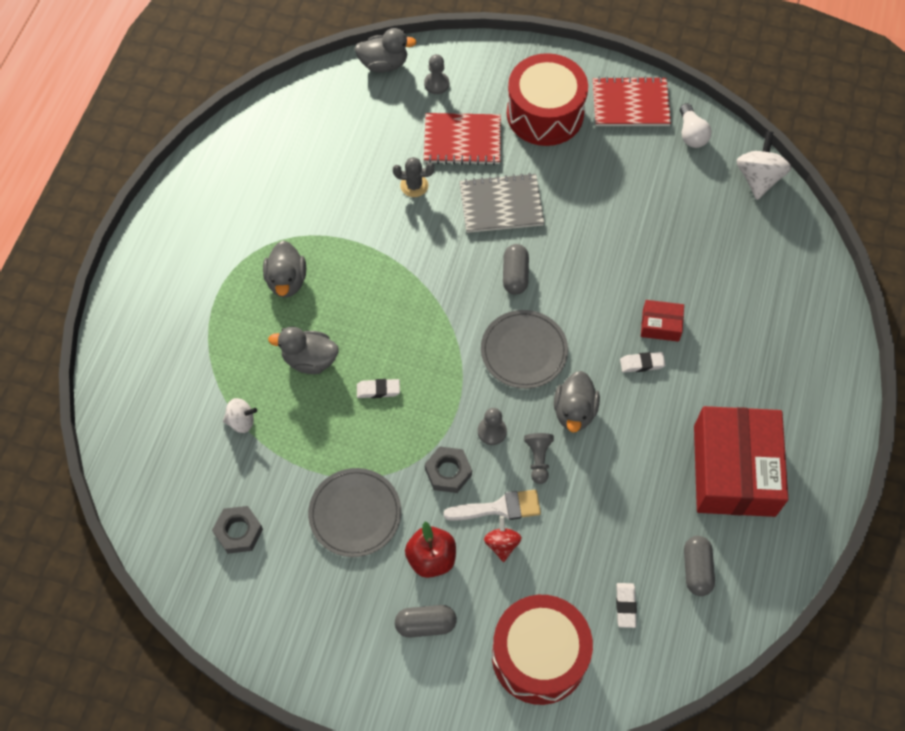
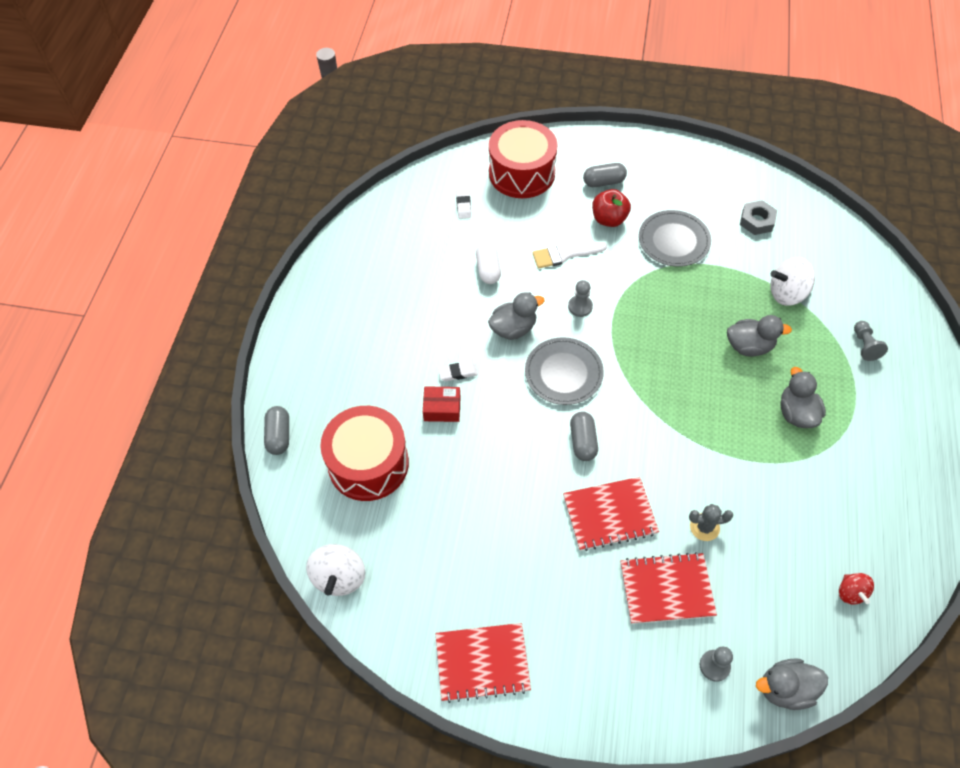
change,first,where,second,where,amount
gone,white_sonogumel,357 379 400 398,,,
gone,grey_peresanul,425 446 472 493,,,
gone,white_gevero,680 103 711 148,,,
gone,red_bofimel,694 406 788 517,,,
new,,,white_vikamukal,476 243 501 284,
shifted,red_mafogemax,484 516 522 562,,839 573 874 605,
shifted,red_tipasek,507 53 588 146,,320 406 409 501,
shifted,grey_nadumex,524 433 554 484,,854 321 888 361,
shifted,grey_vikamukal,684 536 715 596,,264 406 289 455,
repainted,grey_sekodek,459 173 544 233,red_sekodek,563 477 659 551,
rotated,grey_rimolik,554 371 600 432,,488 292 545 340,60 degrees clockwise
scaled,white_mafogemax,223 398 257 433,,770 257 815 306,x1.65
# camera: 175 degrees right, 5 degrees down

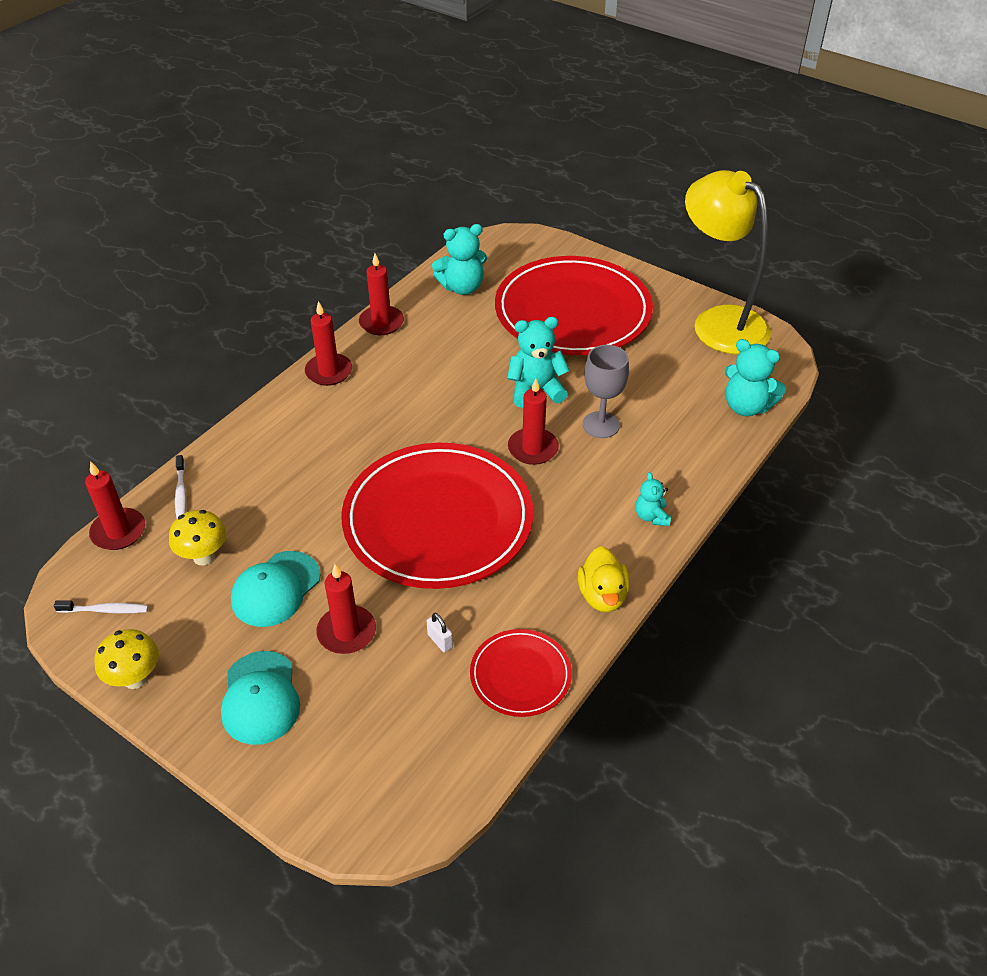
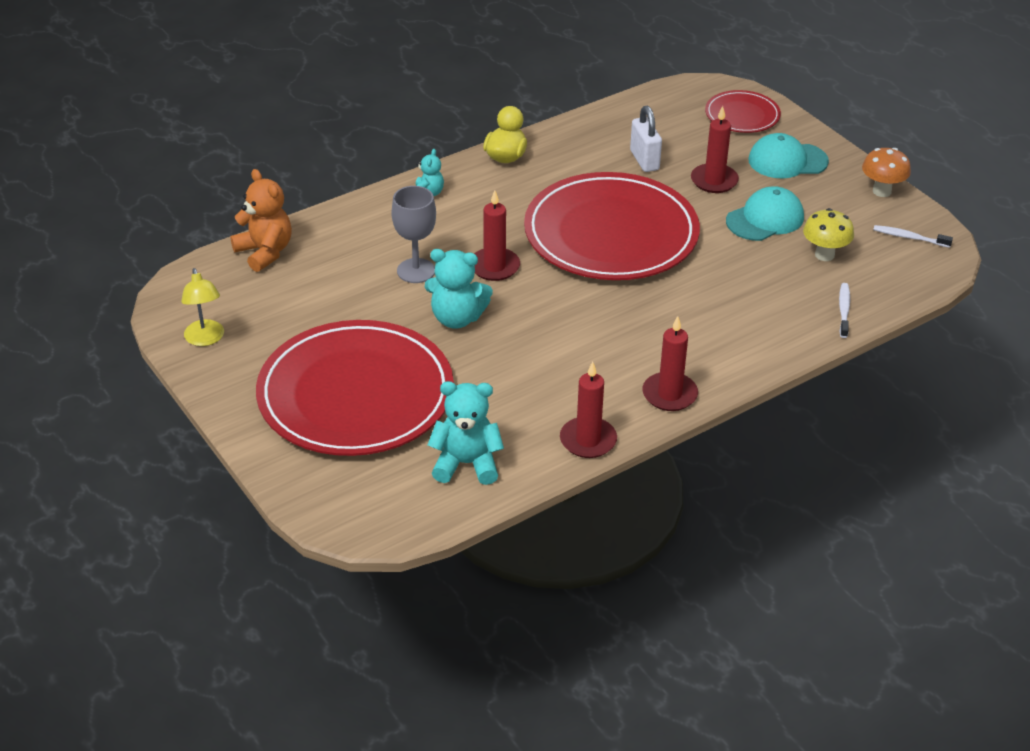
change,first,where,second,where,amount
gone,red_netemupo,85 461 145 550,,,
shifted,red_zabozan,470 629 572 717,,705 90 781 133,
repainted,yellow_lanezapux,94 629 159 689,orange_lanezapux,862 148 911 197,
repainted,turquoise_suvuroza,725 339 786 416,orange_suvuroza,230 169 292 272,
rotated,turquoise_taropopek,221 651 300 745,,749 133 829 178,105 degrees counterclockwise
scaled,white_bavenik,427 613 453 652,,630 106 662 172,x1.85
scaled,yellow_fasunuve,685 170 771 354,,181 268 224 346,x0.45
# camera: 160 degrees left, 5 degrees down

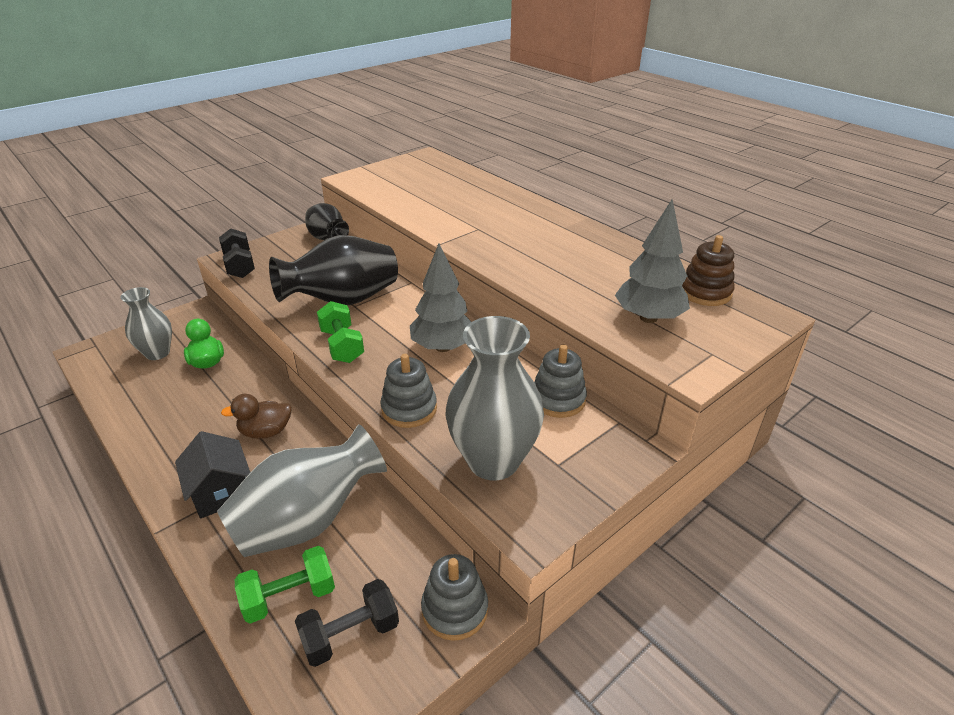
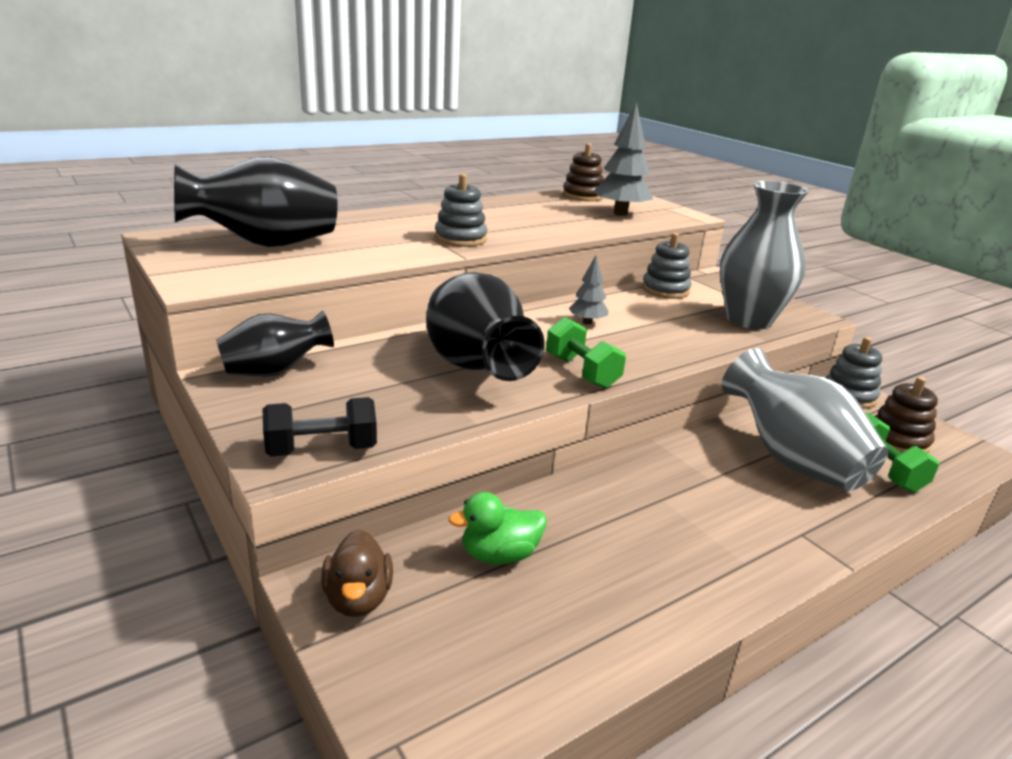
change,first,where,second,where,amount
gone,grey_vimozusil,121 287 172 360,,,
gone,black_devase,175 431 251 518,,,
new,,,black_vimozusil,174 157 338 247,
shifted,brown_rimolik,221 394 292 439,,321 529 393 617,
shifted,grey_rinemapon,380 354 437 428,,435 174 487 247,
swapped,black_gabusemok,295 579 399 667,brown_rinemapon,875 377 938 453,
rotated,green_gabusemok,317 301 364 363,,546 317 626 389,75 degrees clockwise
scaled,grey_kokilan,410 244 471 352,,569 255 609 325,x0.56
# camera: 85 degrees left, 10 degrees down

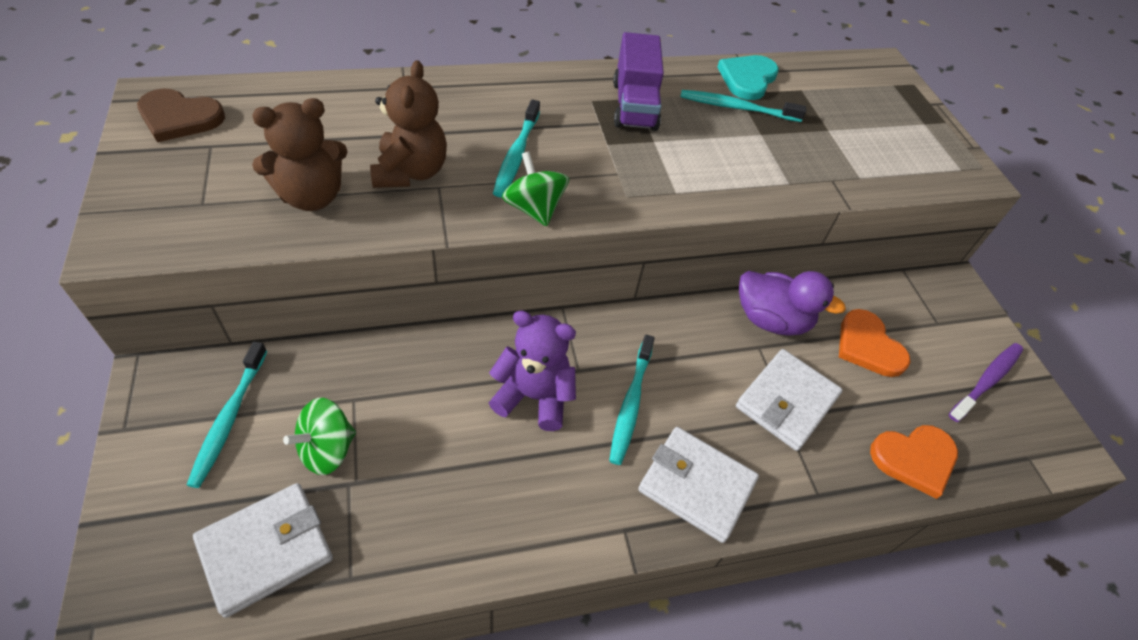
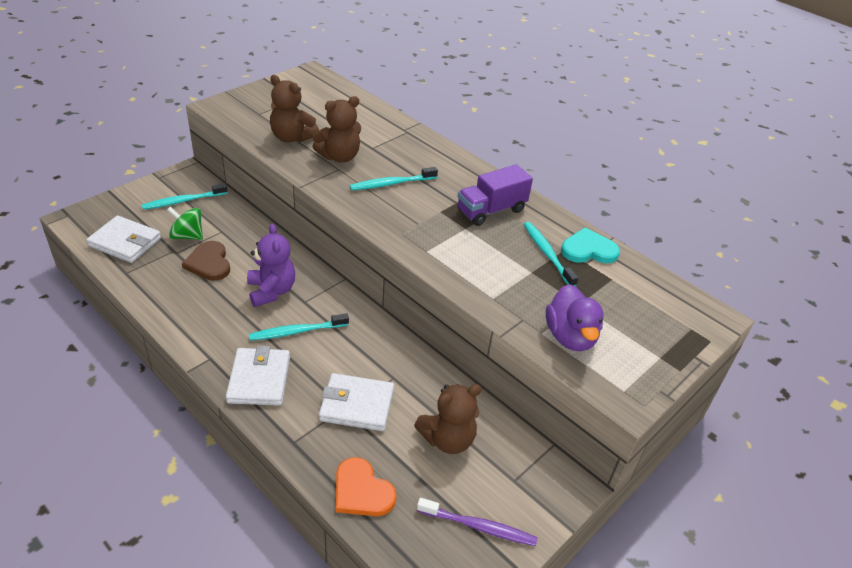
change,first,where,second,where,amount
gone,green_mafogemax,502 152 569 226,,,
shifted,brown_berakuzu,137 88 225 142,,182 241 230 281,
shifted,purple_rimolik,739 271 846 335,,546 284 604 351,
swapped,orange_berakuzu,839 309 911 377,brown_suvuroza,414 384 482 454,
# camera: 60 degrees right, 10 degrees down

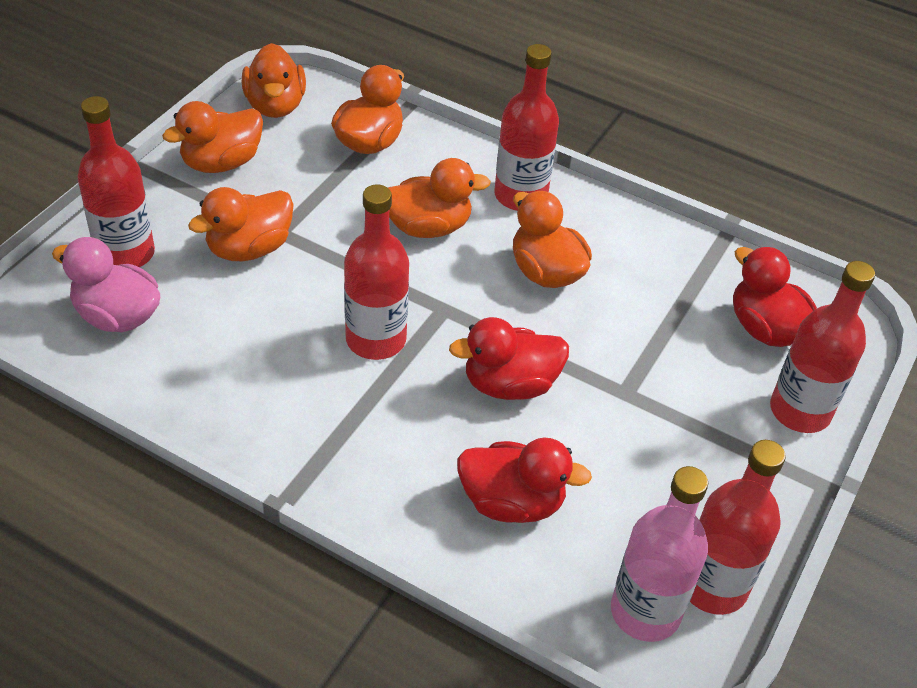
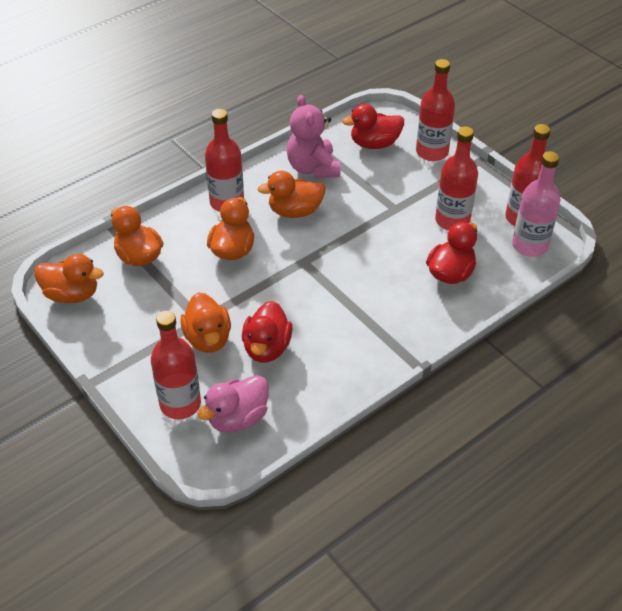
change,first,where,second,where,amount
gone,orange_rimolik,162 101 263 173,,,
new,,,pink_suvuroza,287 95 340 178,
shifted,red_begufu,344 184 409 360,,435 126 478 230,
shifted,red_rimolik,449 317 569 400,,242 301 293 363,
# camera: 65 degrees left, 0 degrees up

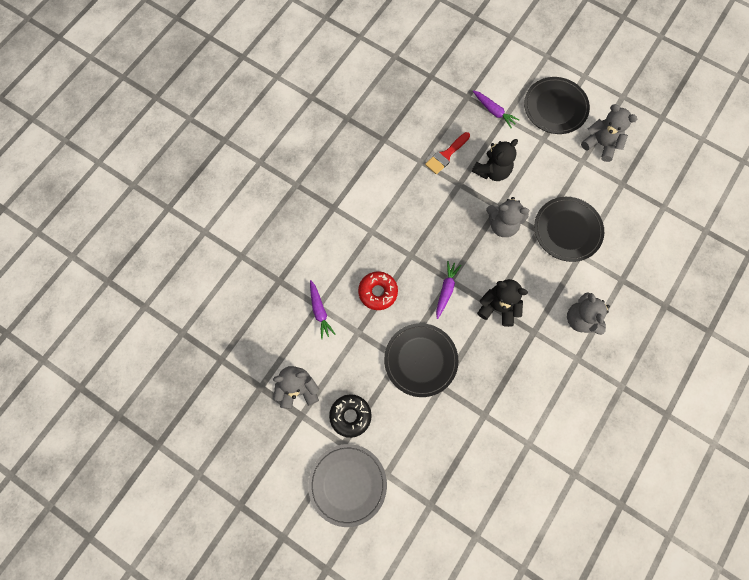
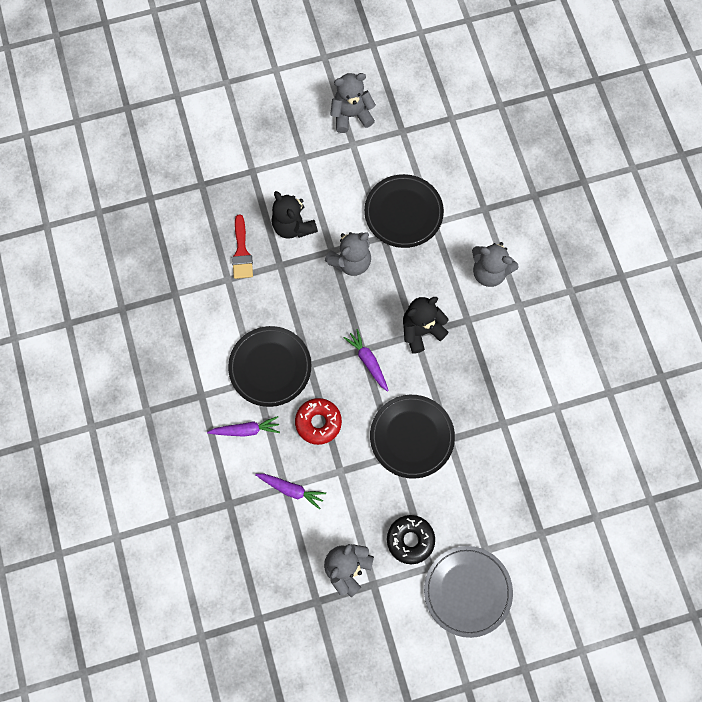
change,first,where,second,where,amount
shifted,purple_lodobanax,473 90 519 128,,207 416 280 437,
shifted,black_zabozan,524 77 590 134,,228 326 311 407,
rotated,black_suvuroza,472 139 518 181,,271 191 318 239,150 degrees clockwise
# camera: 50 degrees left, 0 degrees up

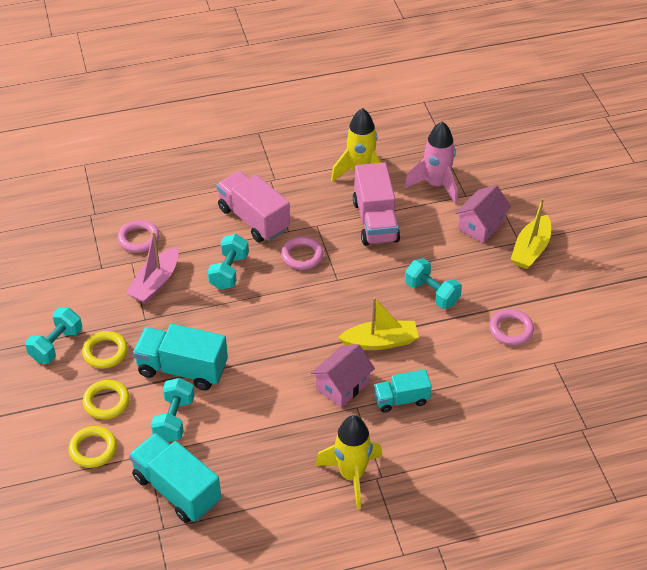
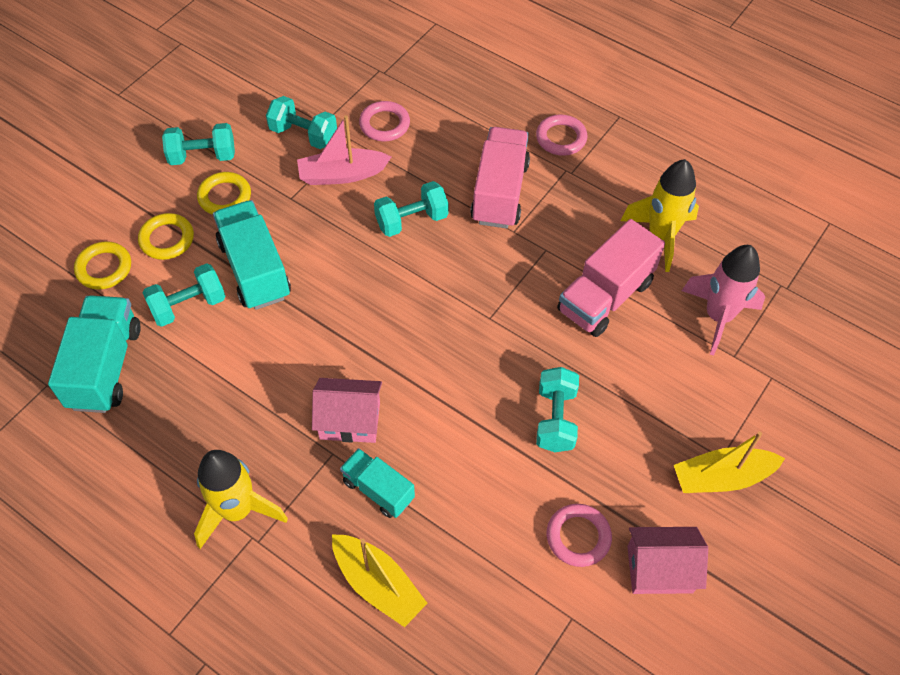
change,first,where,second,where,amount
new,,,turquoise_gabusemok,266 96 337 149,
shifted,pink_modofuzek,281 237 323 270,,536 114 587 156,
shifted,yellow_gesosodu,338 297 419 350,,332 534 428 627,
shifted,pink_devase,455 185 511 243,,627 527 708 594,
# camera: 50 degrees right, 10 degrees up

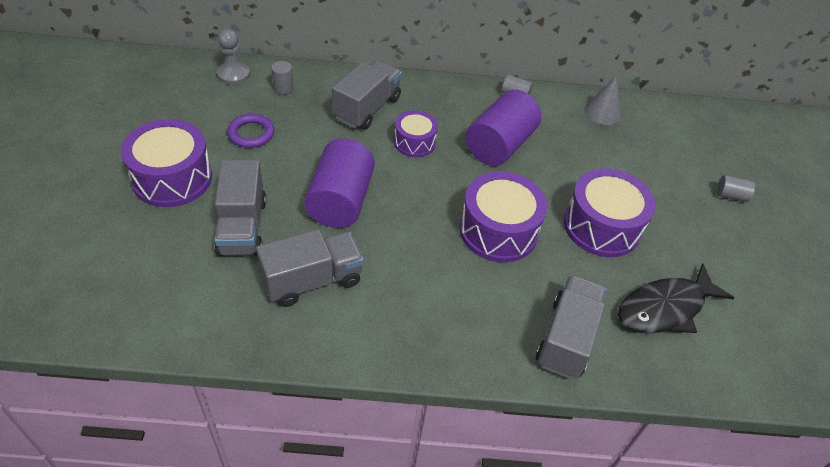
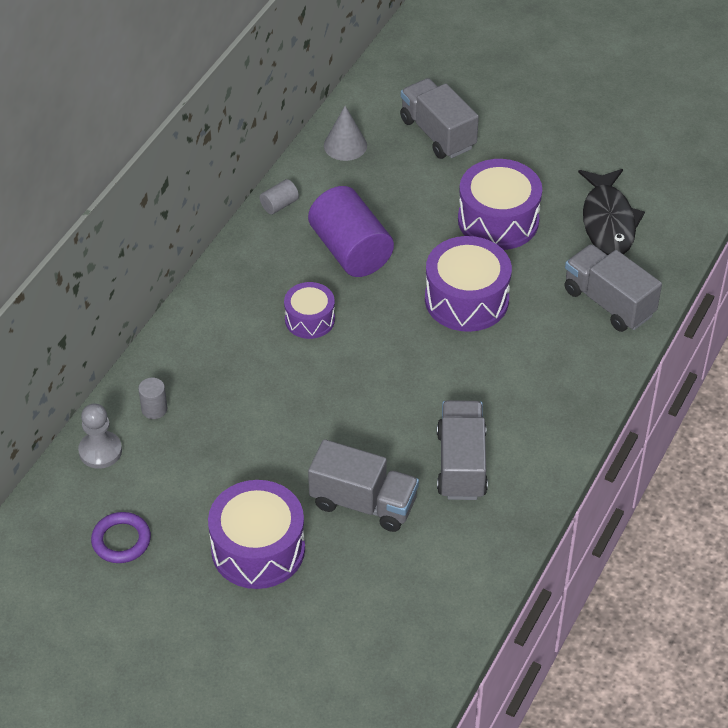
change,first,where,second,where,amount
gone,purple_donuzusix,304 139 375 228,,,
gone,grey_donuzusix,717 175 755 202,,,
shifted,purple_modofuzek,227 114 274 148,,91 512 151 563,
shifted,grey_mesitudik,332 60 402 130,,400 78 479 159,
# camera: 60 degrees left, 0 degrees up

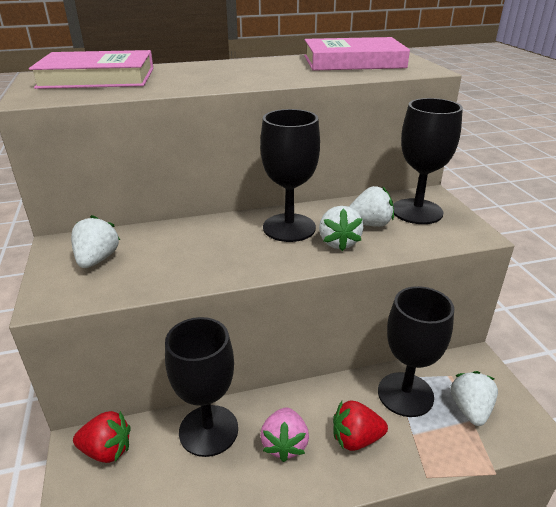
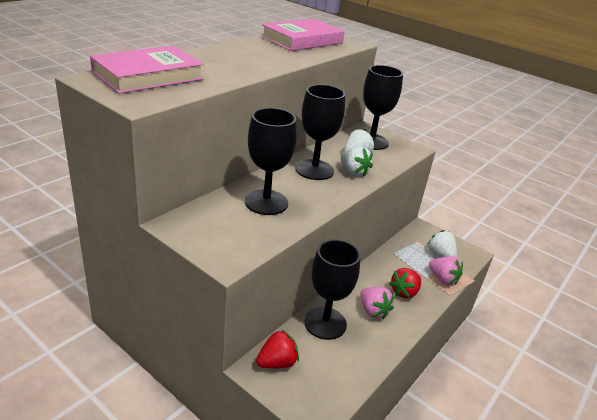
change,first,where,second,where,amount
gone,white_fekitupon,71 215 120 268,,,
new,,,pink_fekitupon,429 256 463 285,
shifted,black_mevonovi,378 286 454 417,,245 108 297 215,
# camera: 40 degrees left, 0 degrees up

